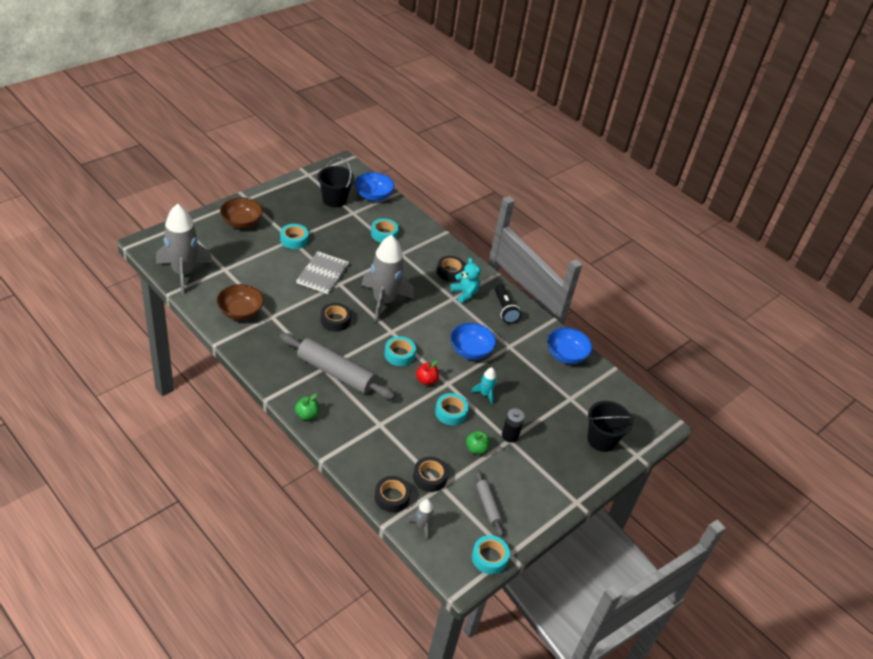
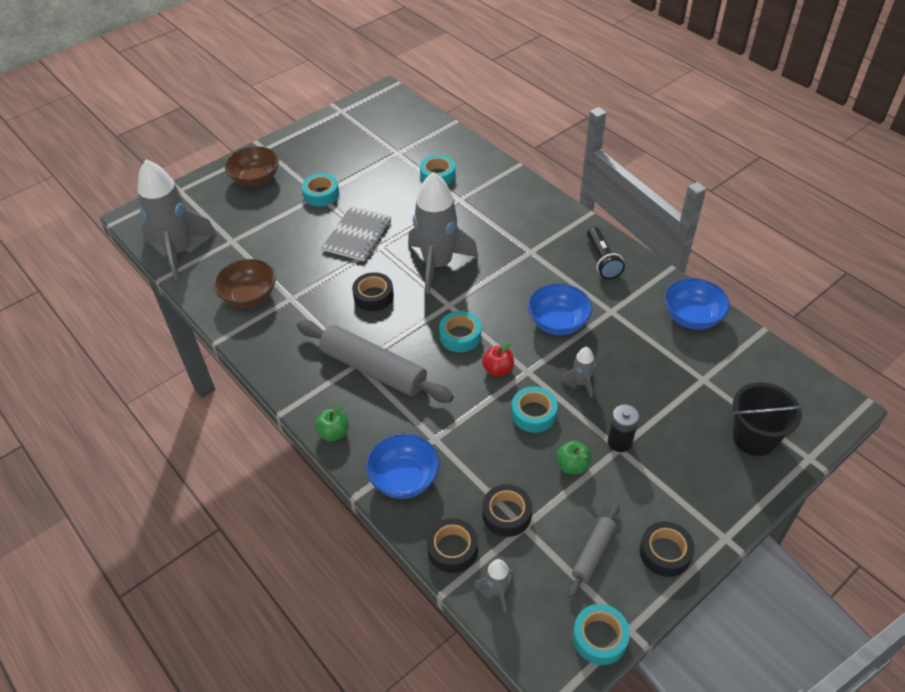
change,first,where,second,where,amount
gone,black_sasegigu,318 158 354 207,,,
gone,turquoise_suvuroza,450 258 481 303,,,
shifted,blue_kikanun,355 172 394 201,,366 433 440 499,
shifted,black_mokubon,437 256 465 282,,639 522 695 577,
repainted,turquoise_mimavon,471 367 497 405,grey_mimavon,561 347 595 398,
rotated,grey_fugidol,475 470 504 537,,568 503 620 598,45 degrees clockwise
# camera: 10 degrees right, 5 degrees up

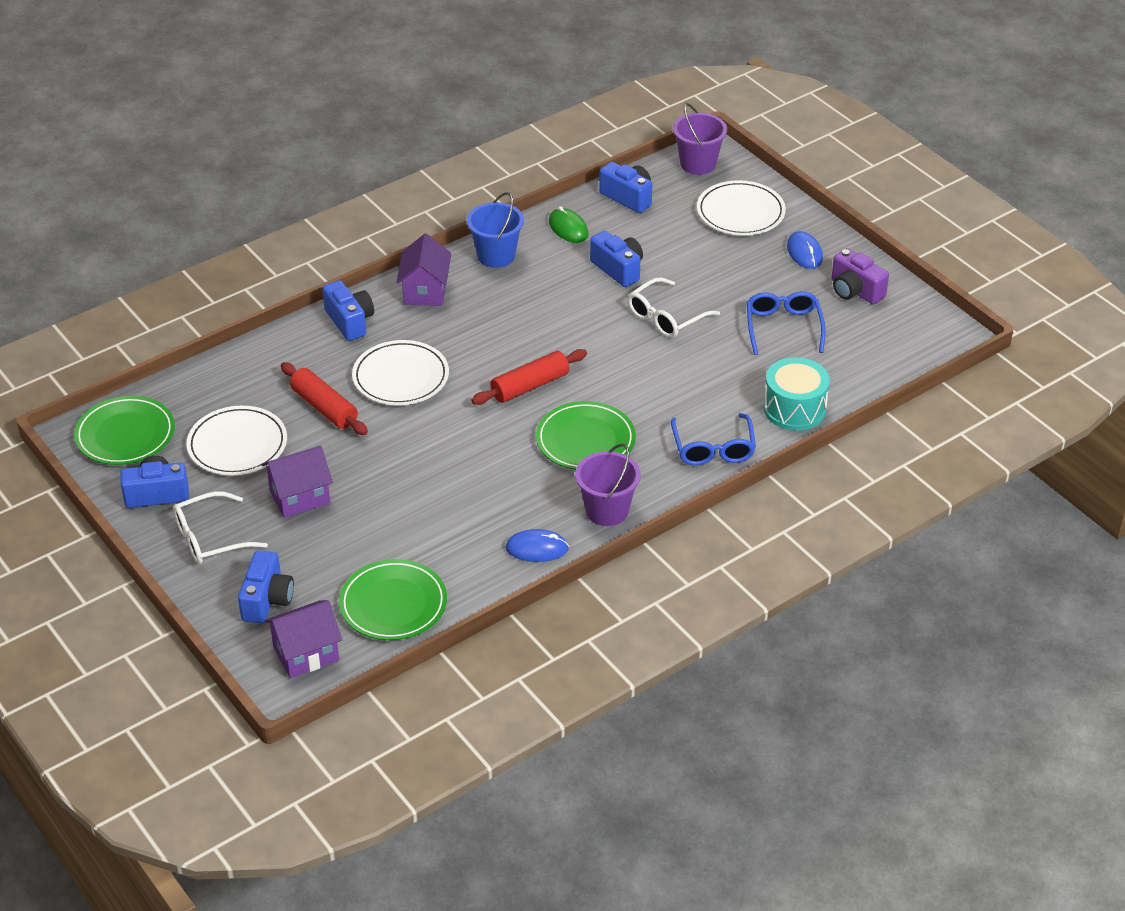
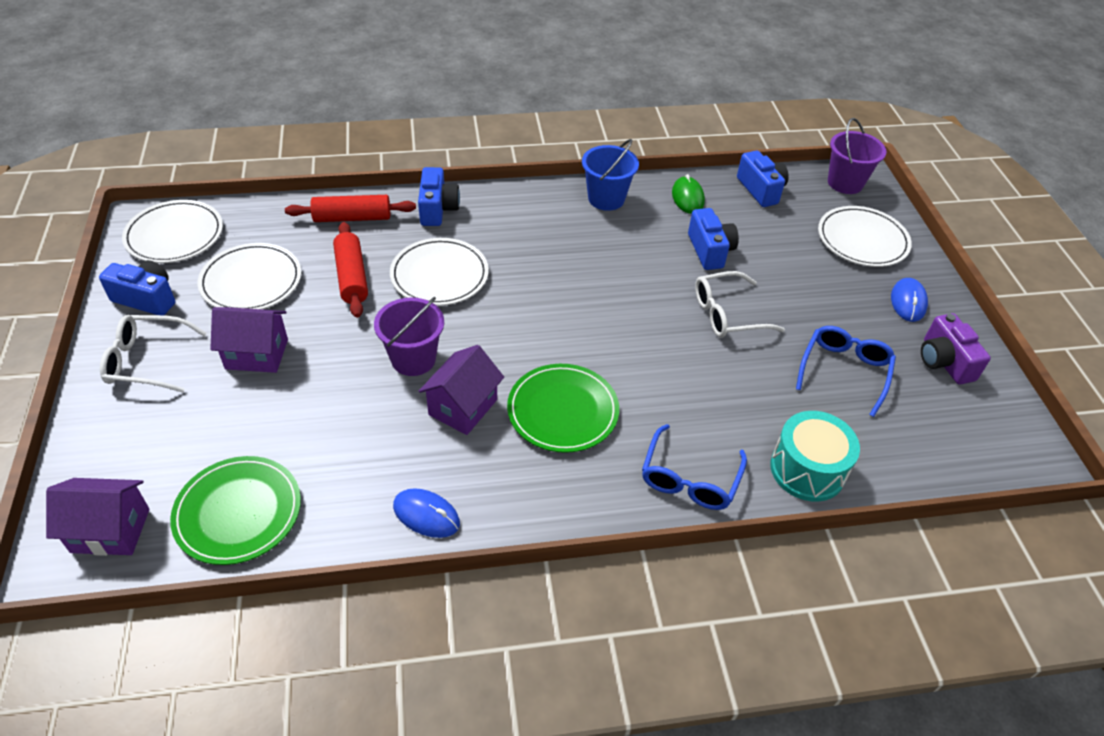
change,first,where,second,where,amount
gone,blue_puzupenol,238 550 294 623,,,
shifted,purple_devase,396 234 451 306,,418 345 504 435,
shifted,red_fugidol,472 349 587 405,,285 195 416 222,
shifted,purple_sasegigu,575 443 641 526,,374 297 444 376,
repainted,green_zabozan,74 396 175 465,white_zabozan,122 200 223 263,
# camera: 25 degrees right, 5 degrees up

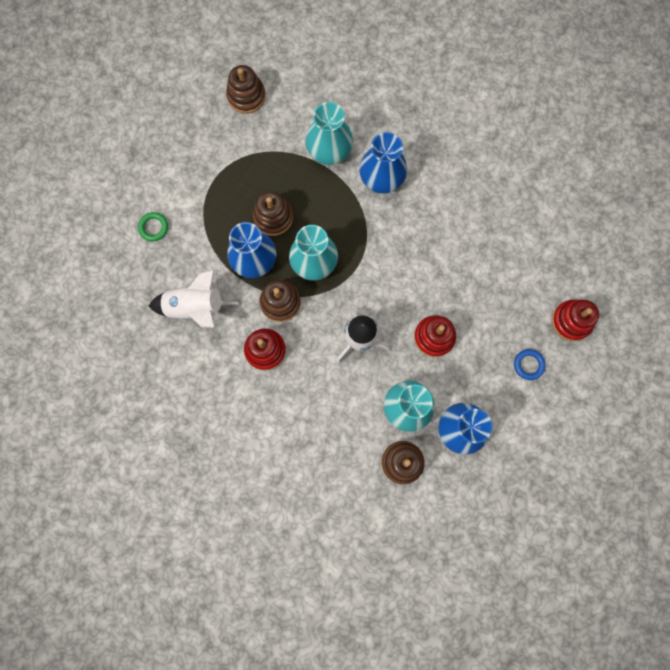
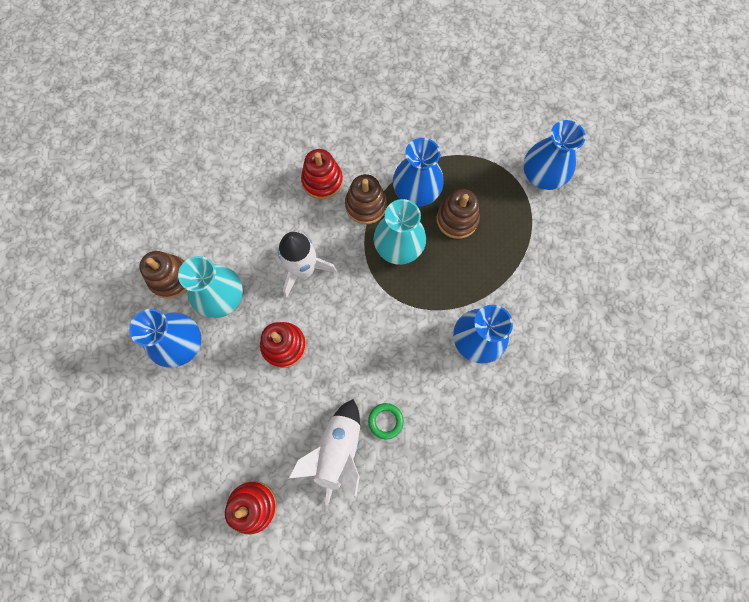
change,first,where,second,where,amount
gone,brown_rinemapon,226 65 266 114,,,
gone,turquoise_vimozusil,305 102 353 165,,,
gone,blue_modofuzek,514 349 546 380,,,
new,,,blue_vimozusil,523 120 586 190,
shifted,green_modofuzek,138 212 168 241,,368 403 404 439,
shifted,white_mimavon,149 269 239 328,,288 399 360 505,
# camera: 105 degrees right, 5 degrees down

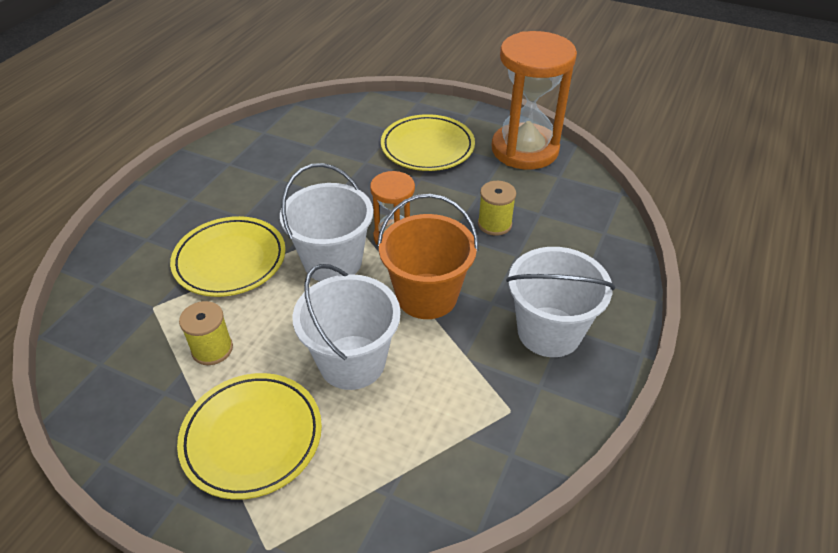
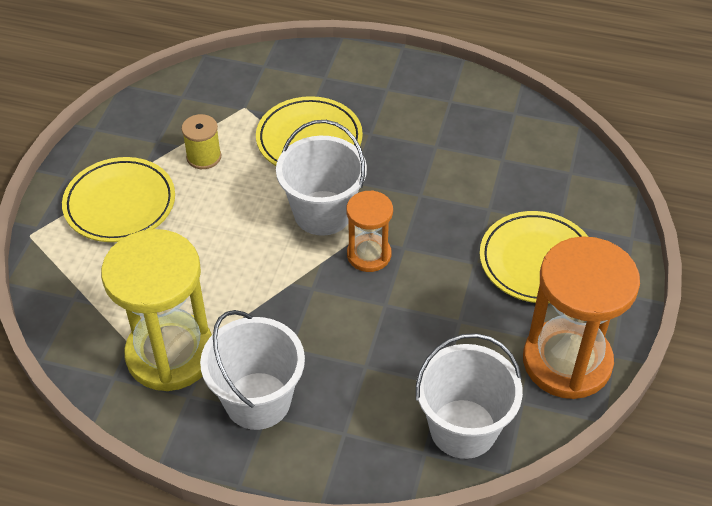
change,first,where,second,where,amount
gone,orange_sasegigu,377 194 478 319,,,
gone,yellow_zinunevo,478 181 516 236,,,
new,,,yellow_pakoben,101 229 212 391,
shifted,white_sasegigu,292 264 401 390,,416 333 523 459,
# camera: 80 degrees right, 5 degrees up

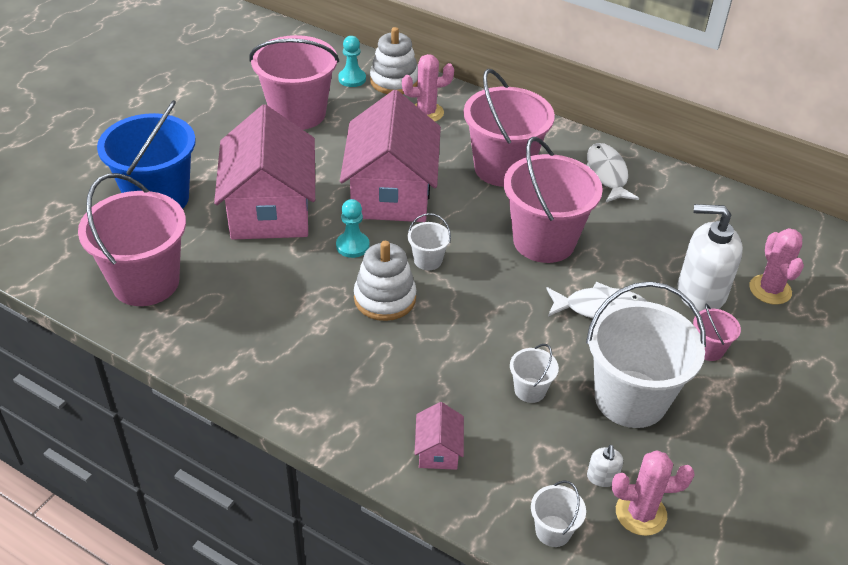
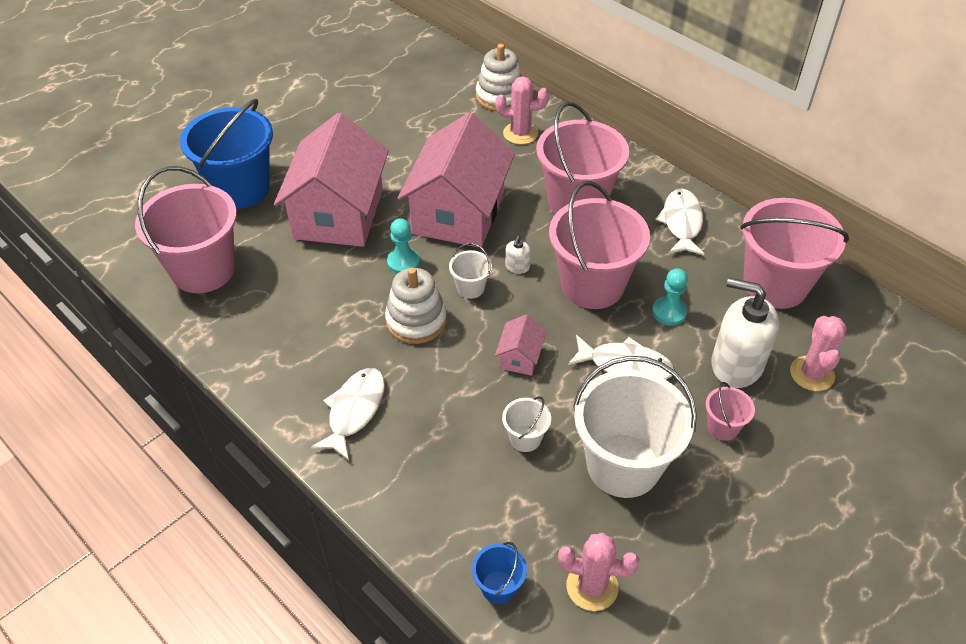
change,first,where,second,where,amount
new,,,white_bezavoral,311 368 385 460,
shifted,pink_sasegigu,249 35 339 130,,740 198 849 309,
shifted,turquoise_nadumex,338 36 366 87,,652 268 688 326,
shifted,pink_devase,414 402 464 470,,495 315 547 376,
shifted,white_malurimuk,587 445 623 487,,505 236 531 274,
repainted,white_sasegigu,531 480 586 547,blue_sasegigu,472 542 527 604,
# camera: 15 degrees right, 5 degrees up

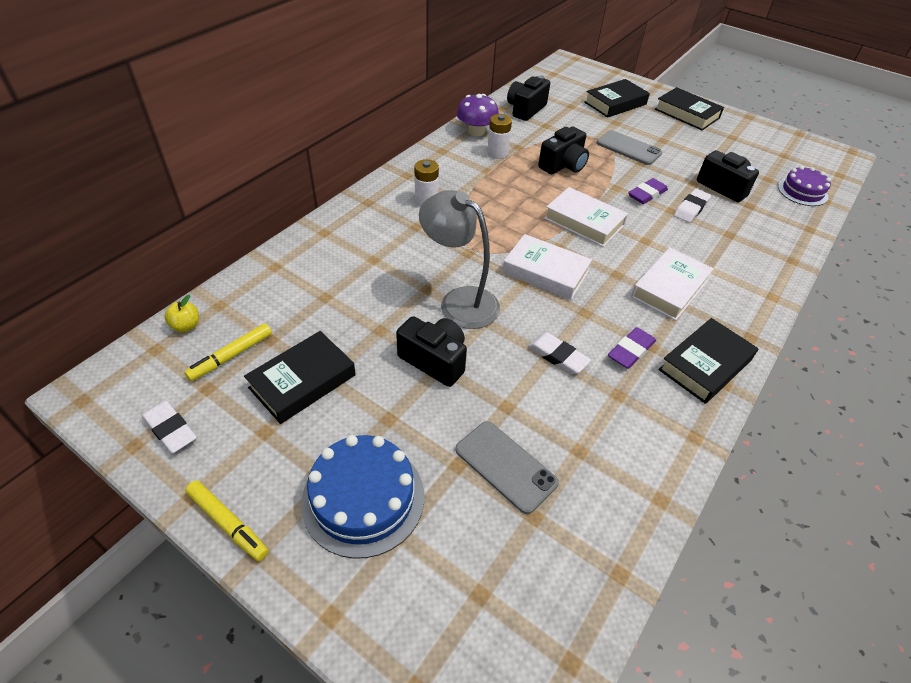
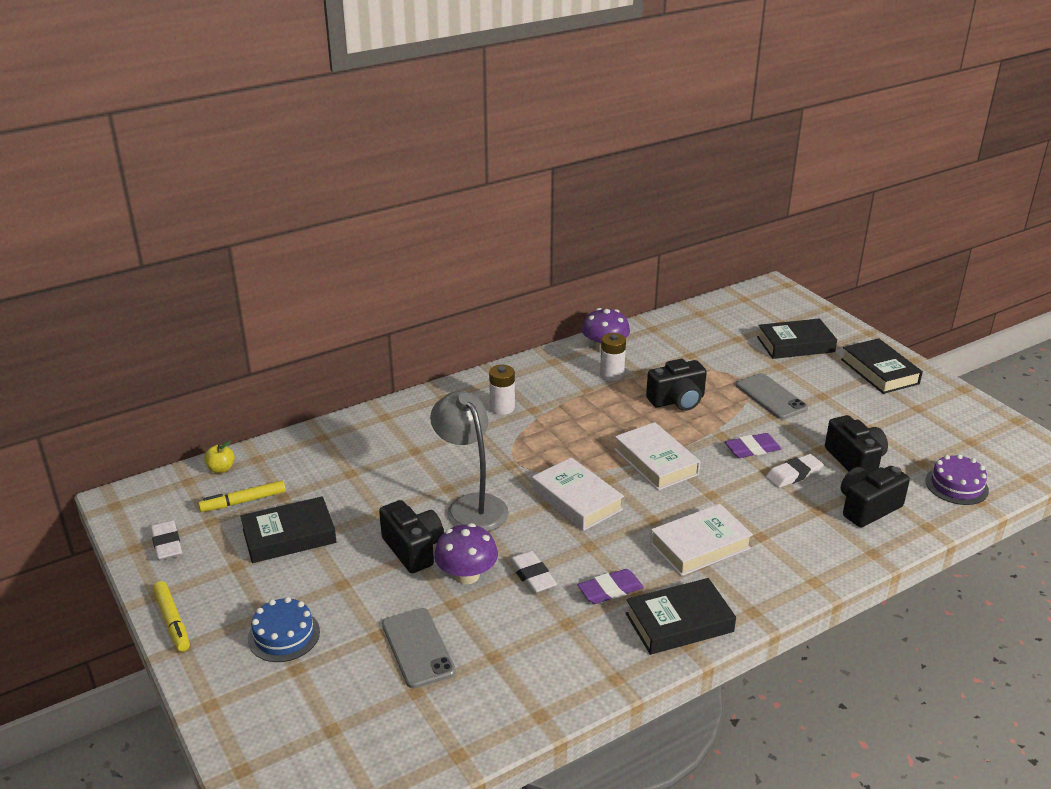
change,first,where,second,where,amount
new,,,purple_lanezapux,434 523 498 584,
shifted,black_puzupenol,507 75 550 121,,841 466 910 527,
scaled,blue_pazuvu,301 435 424 559,,248 597 320 662,x0.64
# camera: 25 degrees right, 15 degrees down

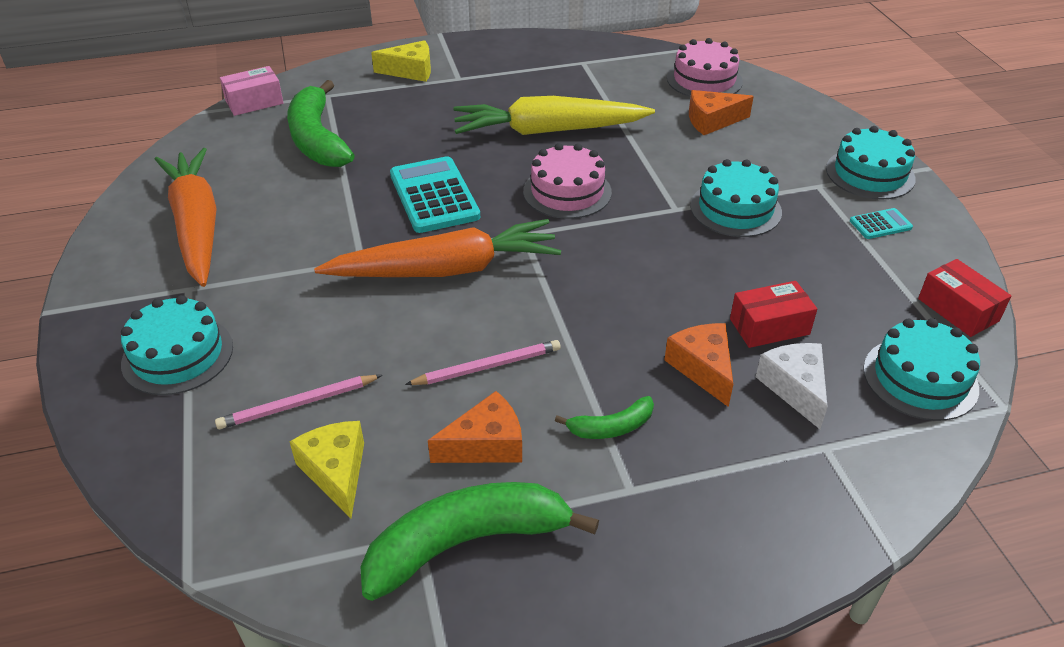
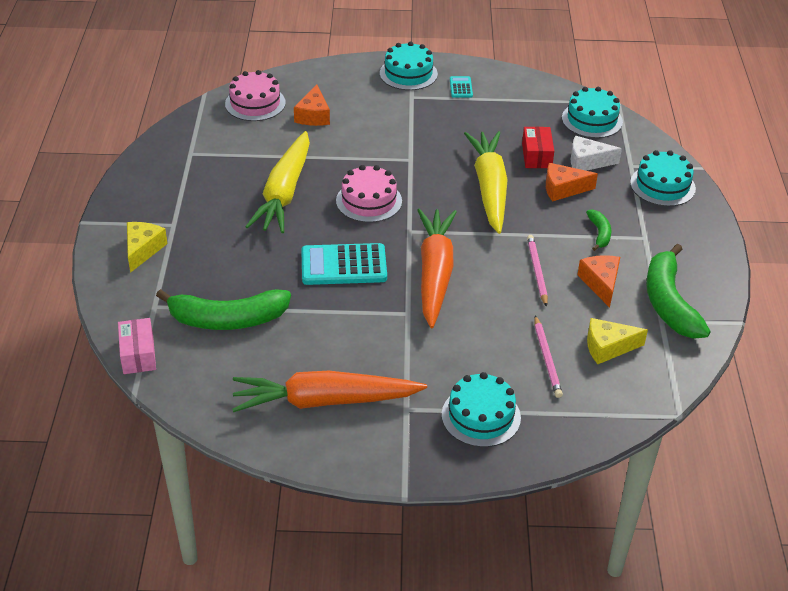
change,first,where,second,where,amount
gone,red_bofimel,918 259 1012 337,,,
new,,,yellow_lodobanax,464 131 508 234,
shifted,turquoise_pazuvu,690 159 782 237,,630 150 696 206,
# camera: 75 degrees left, 0 degrees up

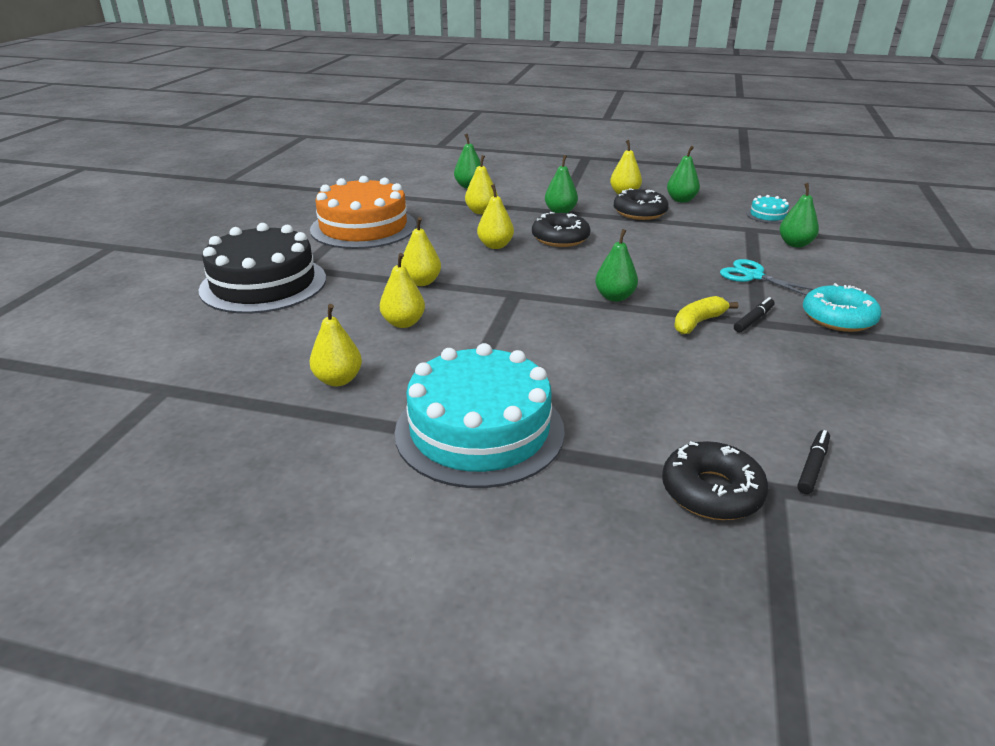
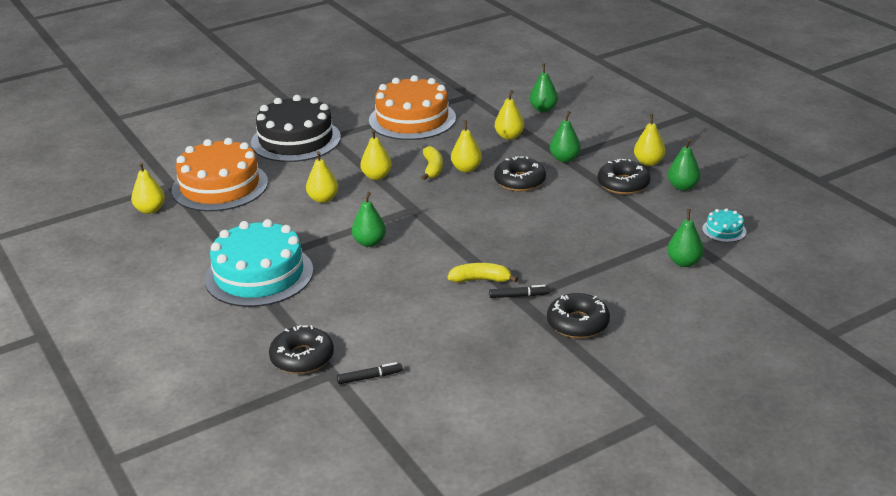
change,first,where,second,where,amount
gone,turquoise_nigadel,720 259 813 296,,,
new,,,orange_pazuvu,172 138 268 212,
new,,,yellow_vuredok,421 146 443 180,
shifted,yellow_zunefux,309 304 362 386,,131 162 165 214,
shifted,green_zunefux,595 229 638 302,,352 192 386 247,
repainted,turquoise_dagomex,803 283 882 332,black_dagomex,547 293 610 338,
# camera: 45 degrees right, 0 degrees up

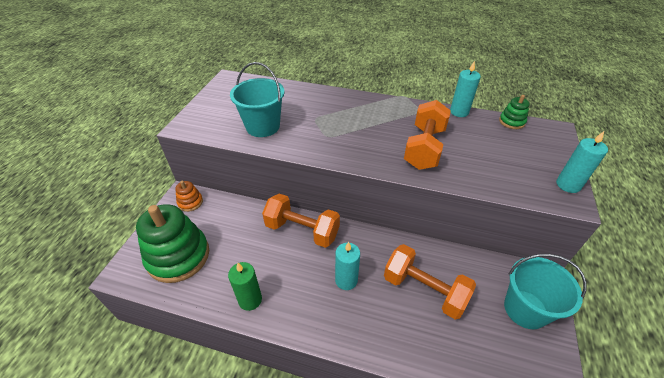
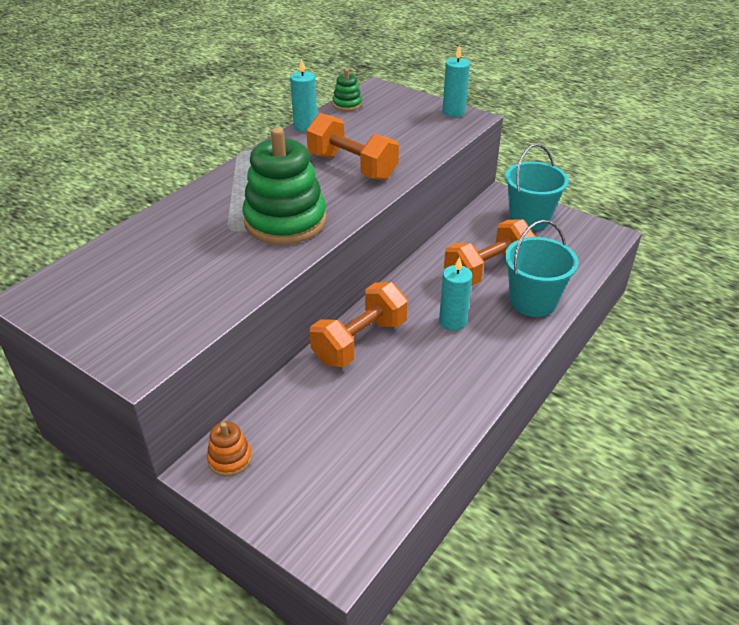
change,first,where,second,where,amount
gone,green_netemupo,228 262 262 311,,,
shifted,green_rinemapon,136 204 209 283,,242 128 326 245,
shifted,turquoise_sasegigu,230 62 284 137,,505 220 578 317,
# camera: 70 degrees left, 5 degrees down

